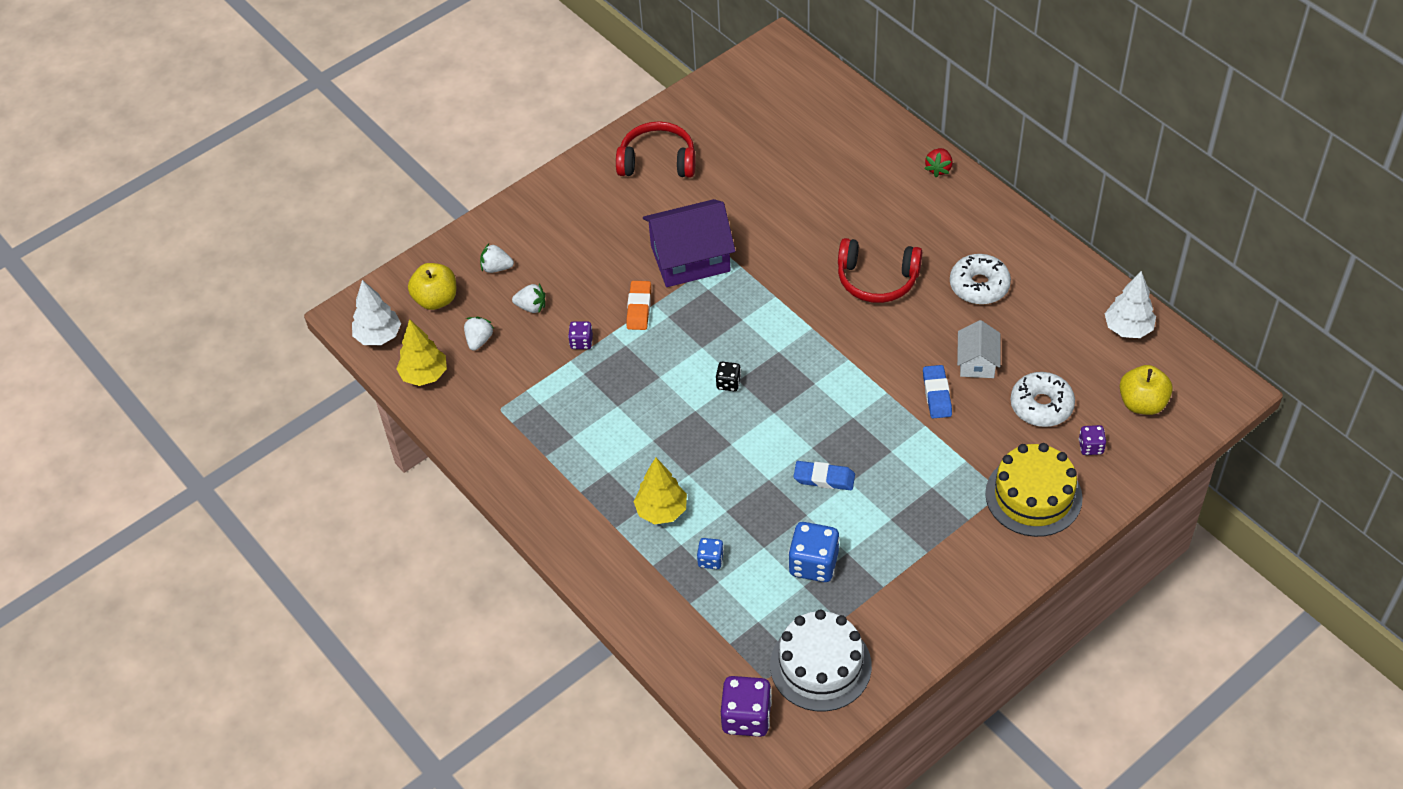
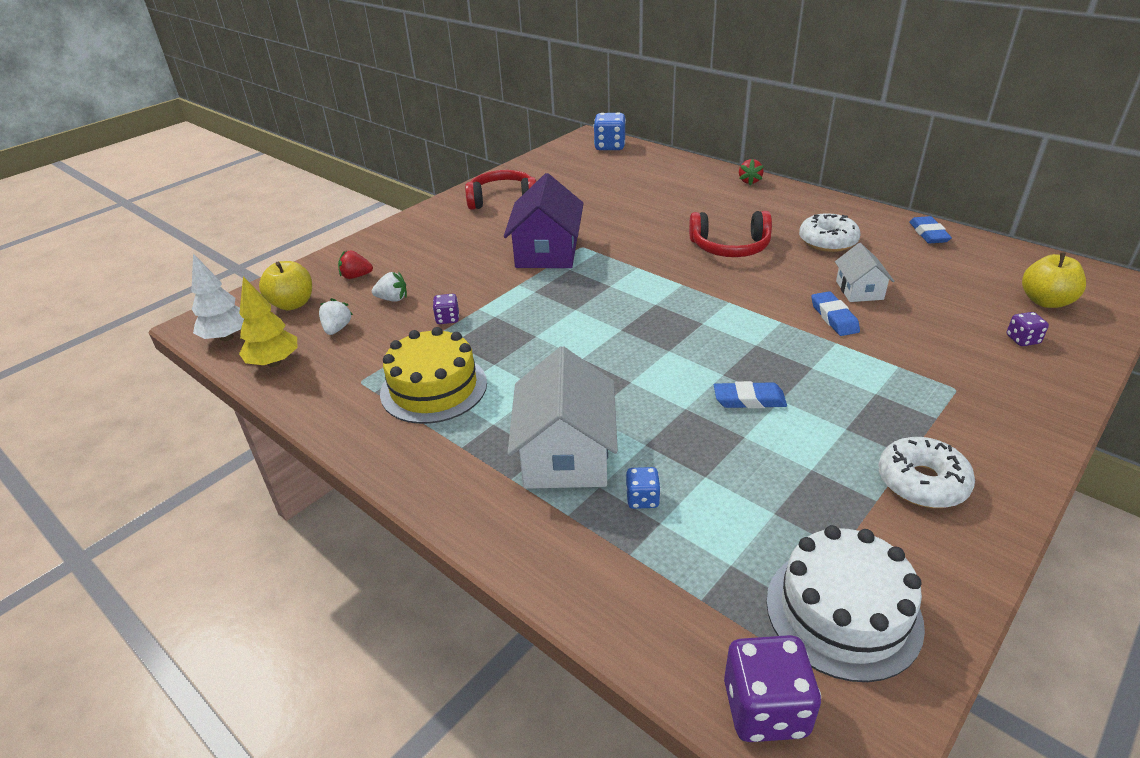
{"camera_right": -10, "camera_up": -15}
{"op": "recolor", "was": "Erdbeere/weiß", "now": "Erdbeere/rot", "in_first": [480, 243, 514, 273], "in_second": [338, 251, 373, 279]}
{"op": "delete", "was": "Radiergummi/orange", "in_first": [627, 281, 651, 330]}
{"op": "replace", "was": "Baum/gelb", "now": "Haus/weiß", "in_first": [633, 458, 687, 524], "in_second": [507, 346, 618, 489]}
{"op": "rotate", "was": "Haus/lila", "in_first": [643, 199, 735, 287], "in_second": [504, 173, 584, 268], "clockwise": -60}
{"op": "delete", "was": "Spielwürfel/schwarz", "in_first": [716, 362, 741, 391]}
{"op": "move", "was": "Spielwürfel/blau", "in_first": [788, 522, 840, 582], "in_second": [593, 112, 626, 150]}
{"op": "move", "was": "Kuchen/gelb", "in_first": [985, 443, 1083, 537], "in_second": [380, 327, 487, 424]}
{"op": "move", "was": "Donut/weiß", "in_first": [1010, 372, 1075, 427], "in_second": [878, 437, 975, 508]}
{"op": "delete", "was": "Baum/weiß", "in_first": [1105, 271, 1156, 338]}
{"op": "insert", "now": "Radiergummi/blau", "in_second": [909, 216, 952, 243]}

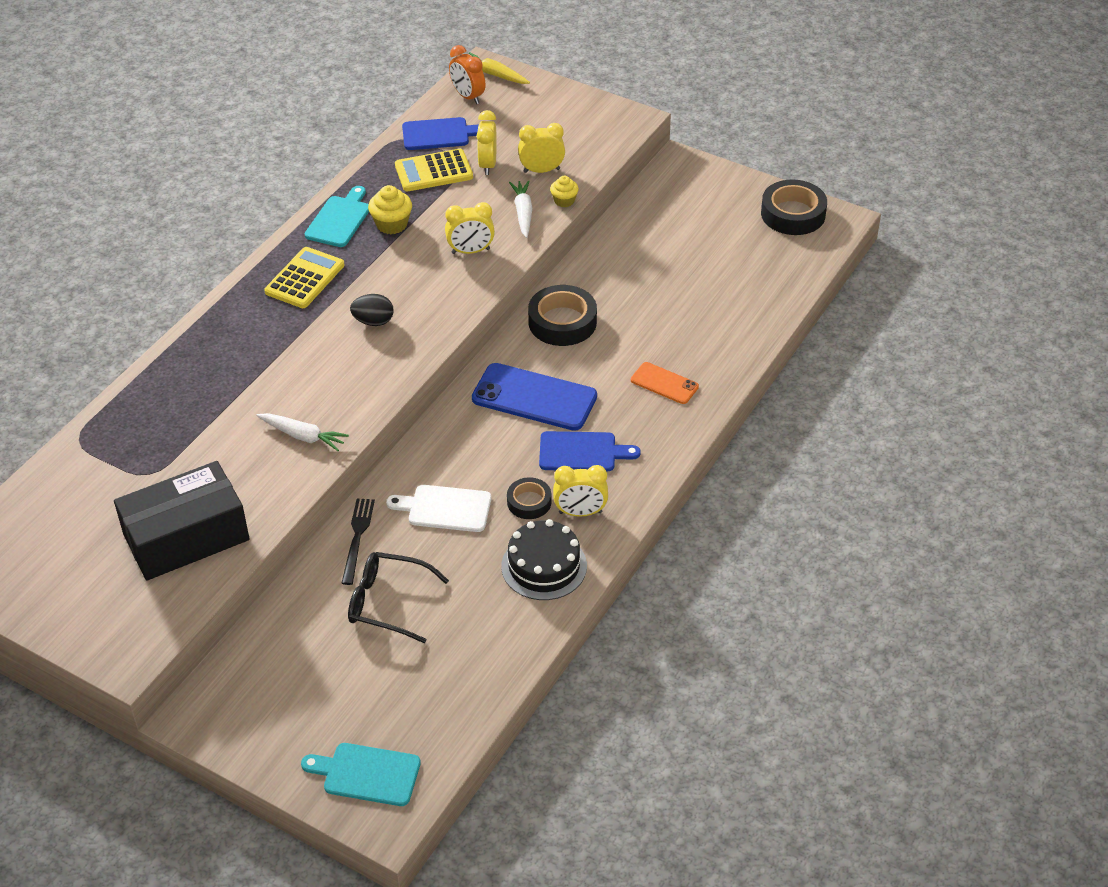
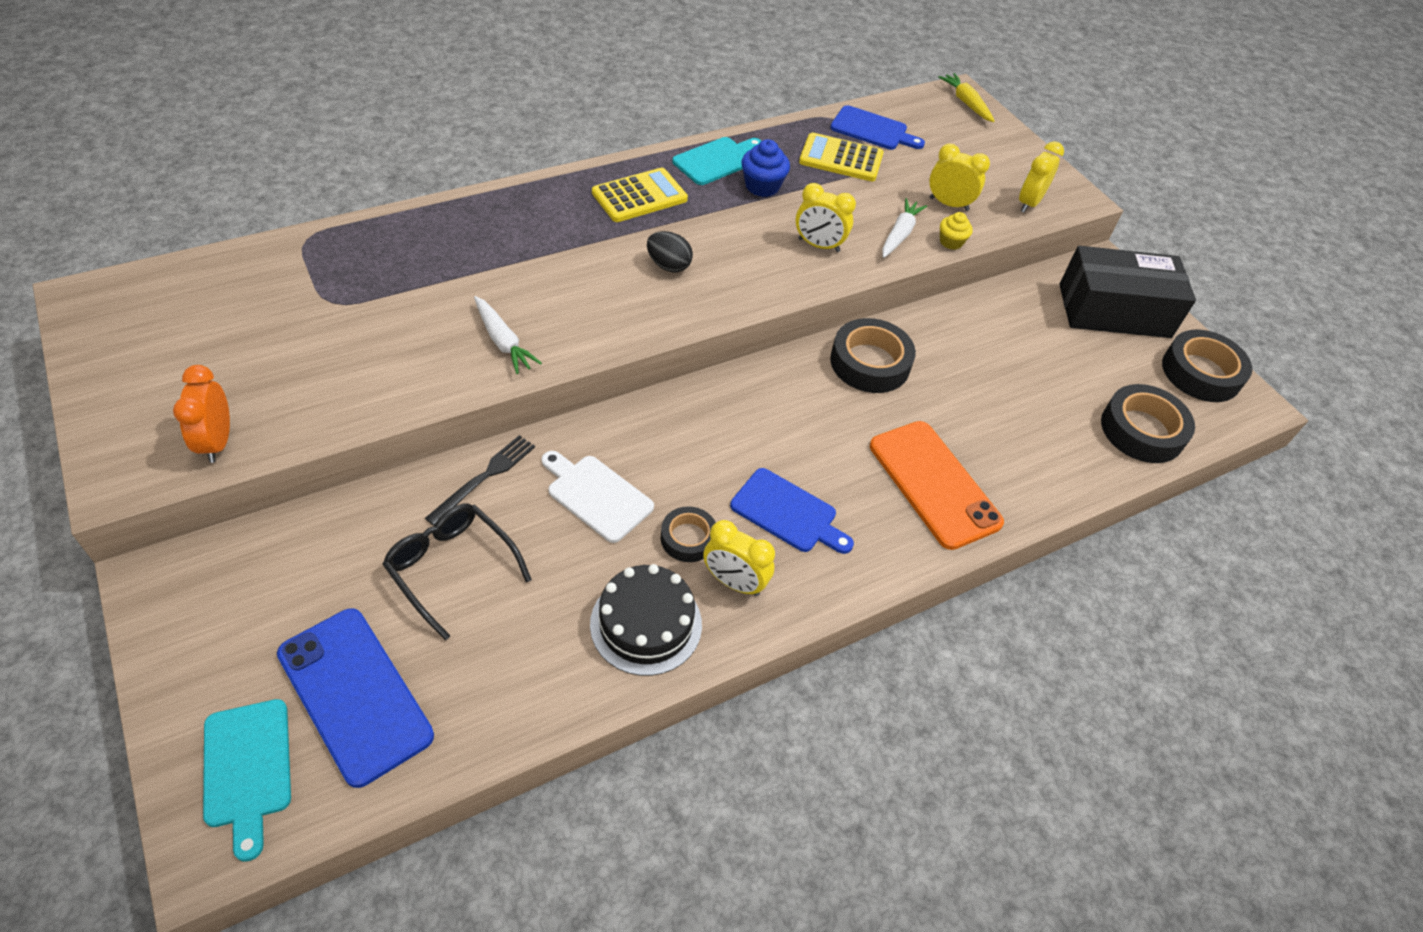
{"camera_right": 25, "camera_up": 5}
{"op": "move", "was": "Schachtel/schwarz", "in_first": [114, 461, 250, 581], "in_second": [1059, 246, 1196, 338]}
{"op": "rotate", "was": "Schneidebrett/türkis", "in_first": [301, 743, 421, 806], "in_second": [203, 699, 291, 862], "clockwise": -150}
{"op": "recolor", "was": "Muffin/gelb", "now": "Muffin/blau", "in_first": [368, 185, 412, 234], "in_second": [741, 139, 790, 197]}
{"op": "move", "was": "Wecker/orange", "in_first": [449, 45, 486, 104], "in_second": [173, 365, 230, 463]}
{"op": "move", "was": "Handy/blau", "in_first": [472, 363, 597, 431], "in_second": [277, 608, 434, 788]}
{"op": "move", "was": "Wecker/gelb", "in_first": [476, 110, 497, 175], "in_second": [1019, 141, 1064, 213]}
{"op": "resize", "was": "Handy/orange", "in_first": [631, 362, 699, 404], "in_second": [870, 421, 1004, 550], "ratio": 1.82}
{"op": "insert", "now": "Klebeband/schwarz", "in_second": [1101, 384, 1195, 463]}

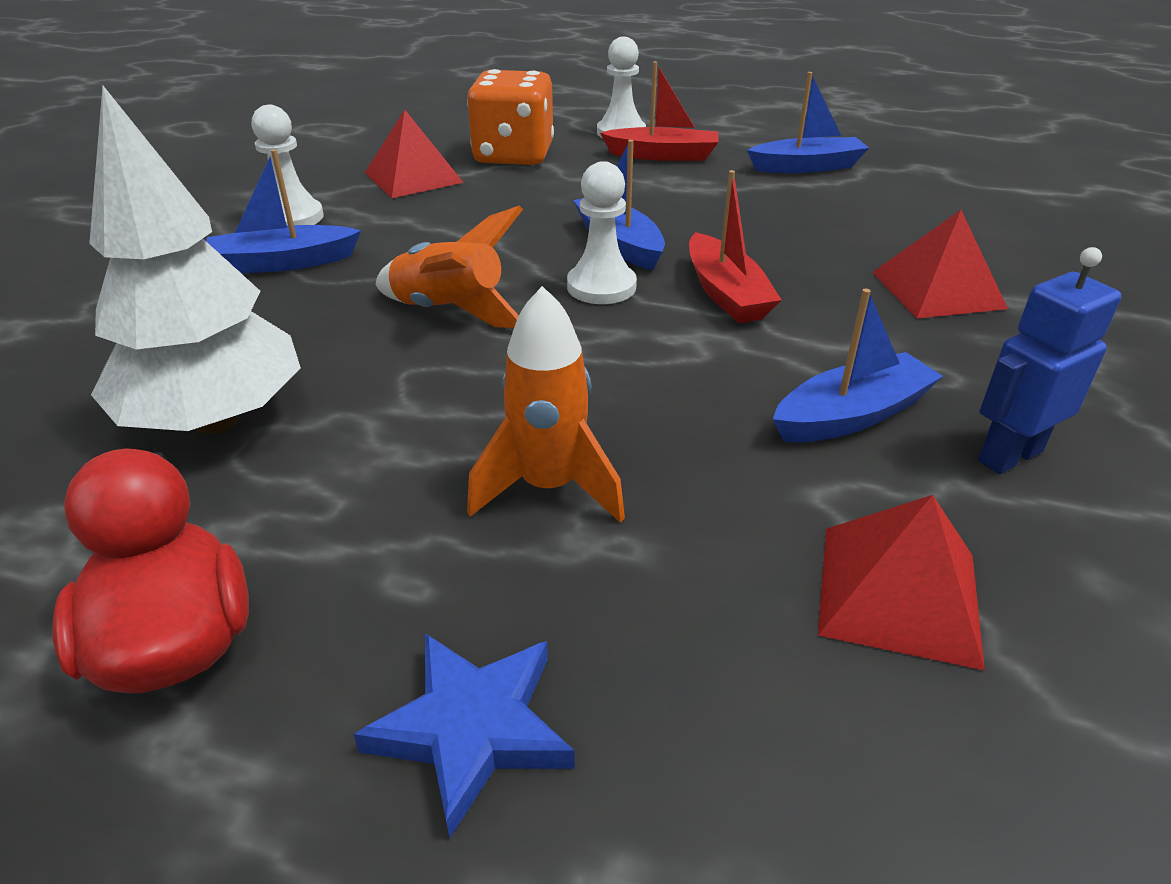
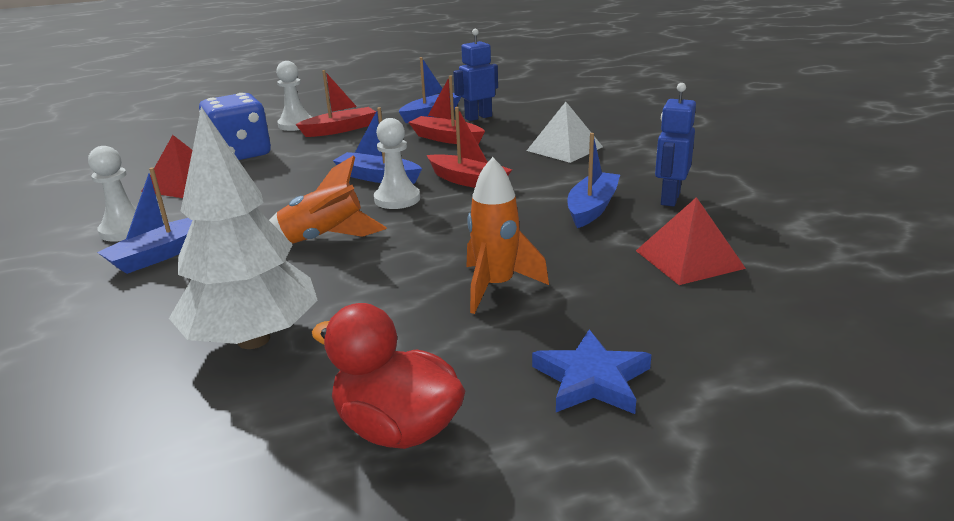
{"camera_right": -35, "camera_up": -10}
{"op": "recolor", "was": "Spielwürfel/orange", "now": "Spielwürfel/blau", "in_first": [467, 69, 554, 165], "in_second": [199, 93, 271, 160]}
{"op": "recolor", "was": "Pyramide/rot", "now": "Pyramide/weiß", "in_first": [872, 210, 1008, 319], "in_second": [527, 102, 603, 163]}
{"op": "insert", "now": "Boot/rot", "in_second": [408, 76, 485, 144]}
{"op": "insert", "now": "Roboter/blau", "in_second": [453, 29, 498, 121]}

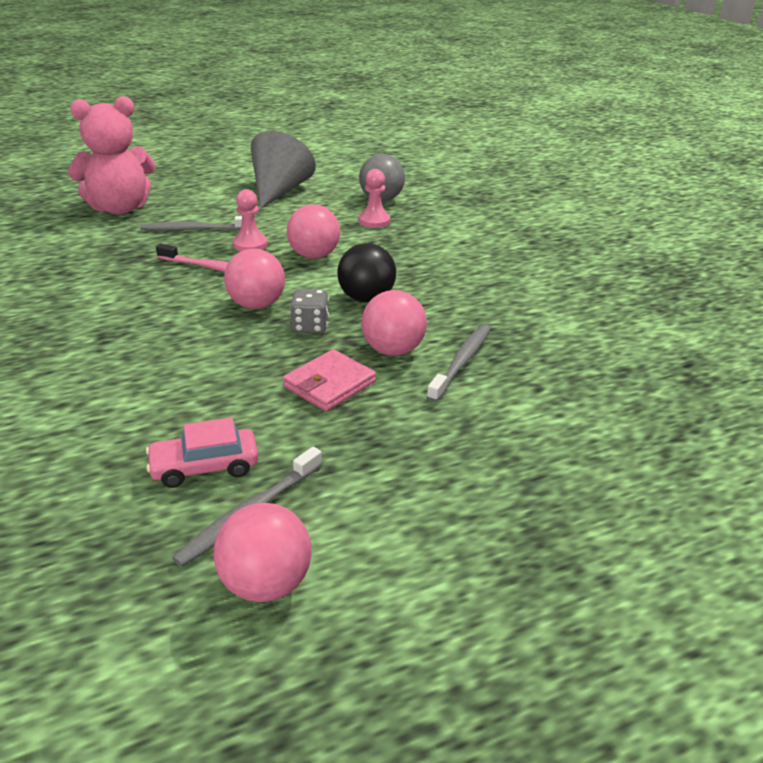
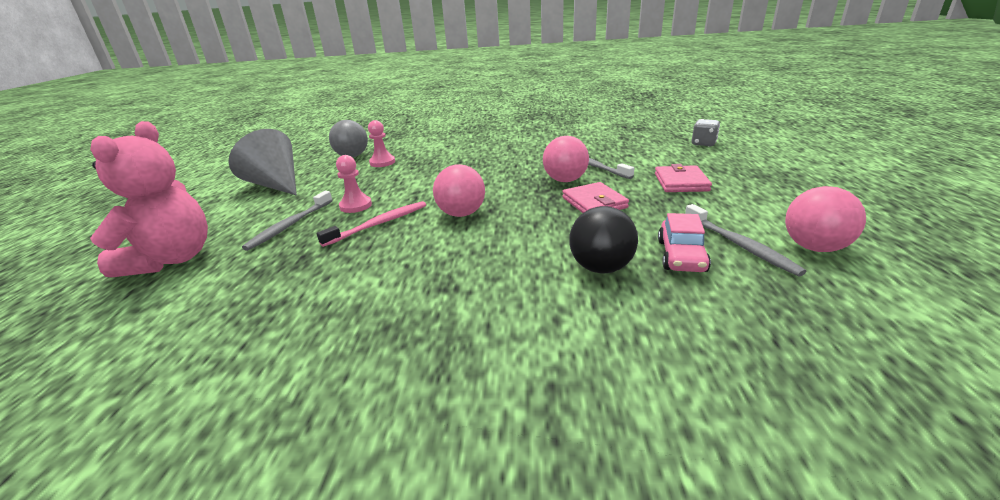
{"camera_right": -60, "camera_up": -5}
{"op": "delete", "was": "Ball/rosa", "in_first": [287, 205, 340, 259]}
{"op": "move", "was": "Spielwürfel/grau", "in_first": [290, 289, 329, 333], "in_second": [692, 119, 720, 146]}
{"op": "move", "was": "Ball/schwarz", "in_first": [337, 243, 396, 303], "in_second": [569, 206, 638, 273]}
{"op": "insert", "now": "Geldbörse/rosa", "in_second": [655, 164, 712, 192]}

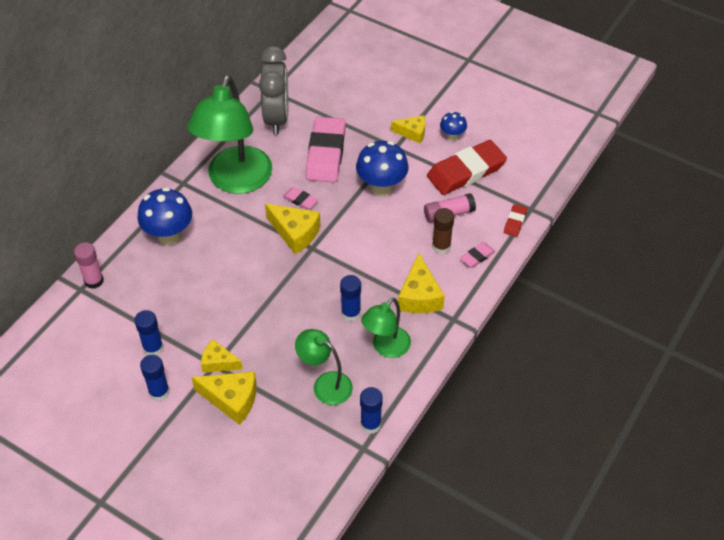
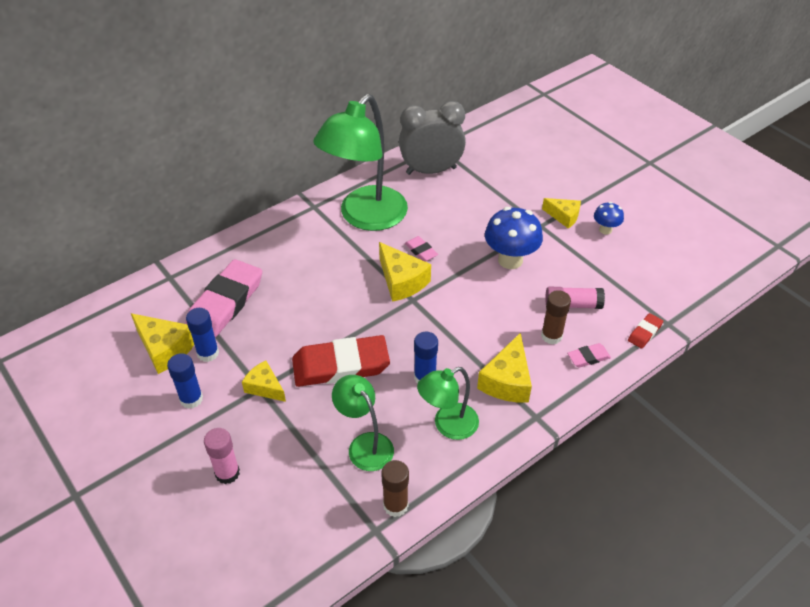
{"camera_right": 20, "camera_up": -5}
{"op": "move", "was": "Klebestift/rosa", "in_first": [74, 242, 104, 289], "in_second": [204, 428, 240, 484]}
{"op": "delete", "was": "Pilz/blau", "in_first": [138, 187, 192, 245]}
{"op": "move", "was": "Käse/gelb", "in_first": [191, 371, 257, 425], "in_second": [131, 313, 194, 374]}
{"op": "rotate", "was": "Wecker/grau", "in_first": [259, 46, 288, 134], "in_second": [399, 101, 466, 175], "clockwise": -120}
{"op": "move", "was": "Radiergummi/rosa", "in_first": [306, 117, 346, 182], "in_second": [185, 259, 262, 338]}
{"op": "recolor", "was": "Klebestift/blau", "now": "Klebestift/braun", "in_first": [360, 387, 383, 434], "in_second": [381, 460, 409, 517]}
{"op": "move", "was": "Radiergummi/rot", "in_first": [427, 140, 507, 195], "in_second": [292, 335, 390, 387]}

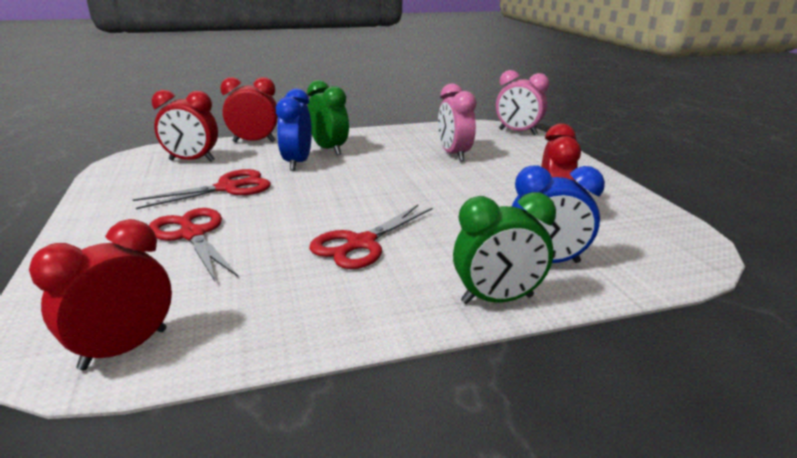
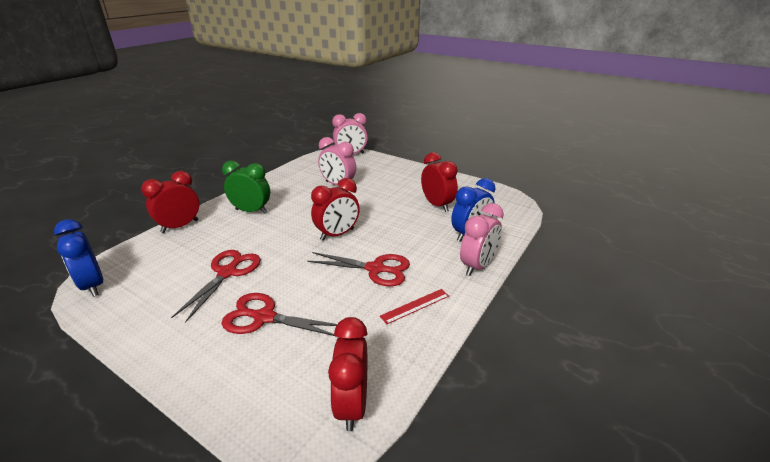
{"camera_right": -40, "camera_up": 5}
{"op": "move", "was": "Wecker/rot", "in_first": [152, 90, 218, 162], "in_second": [311, 178, 360, 241]}
{"op": "move", "was": "Wecker/blau", "in_first": [276, 88, 312, 171], "in_second": [54, 219, 103, 297]}
{"op": "rotate", "was": "Schere/rot", "in_first": [309, 205, 433, 269], "in_second": [307, 252, 410, 287], "clockwise": -75}
{"op": "recolor", "was": "Wecker/grün", "now": "Wecker/rosa", "in_first": [453, 192, 556, 304], "in_second": [460, 203, 504, 276]}
{"op": "insert", "now": "Lineal/rot", "in_second": [380, 289, 449, 324]}

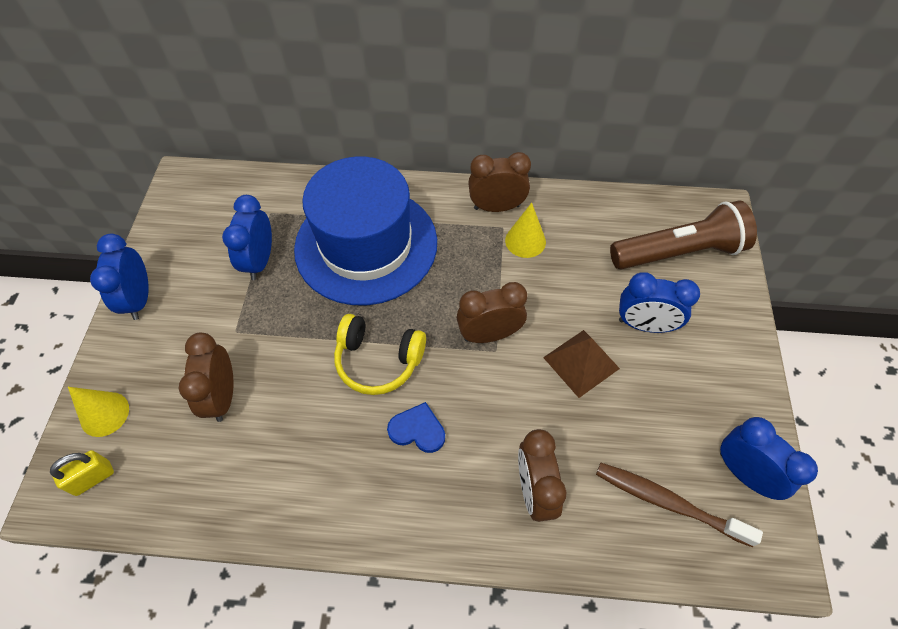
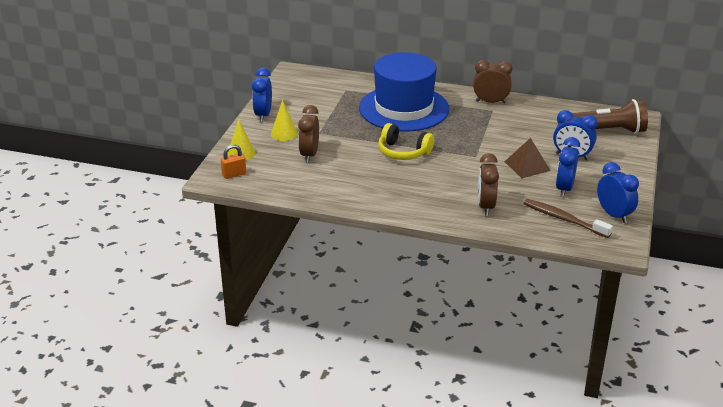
{"camera_right": 10, "camera_up": -25}
{"op": "recolor", "was": "Vorhängeschloss/gelb", "now": "Vorhängeschloss/orange", "in_first": [50, 450, 114, 496], "in_second": [221, 144, 246, 179]}
{"op": "move", "was": "Wecker/blau", "in_first": [222, 195, 272, 280], "in_second": [556, 137, 580, 197]}
{"op": "delete", "was": "Herz/blau", "in_first": [387, 402, 445, 453]}
{"op": "delete", "was": "Wecker/braun", "in_first": [457, 282, 527, 343]}
{"op": "move", "was": "Kegel/gelb", "in_first": [505, 203, 546, 258], "in_second": [271, 100, 298, 141]}

